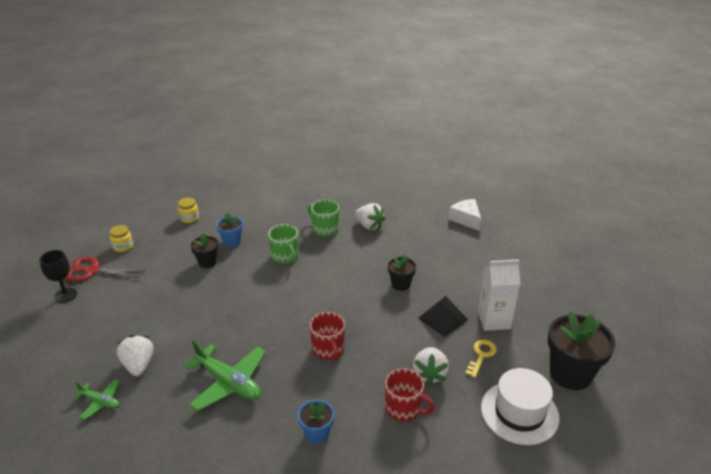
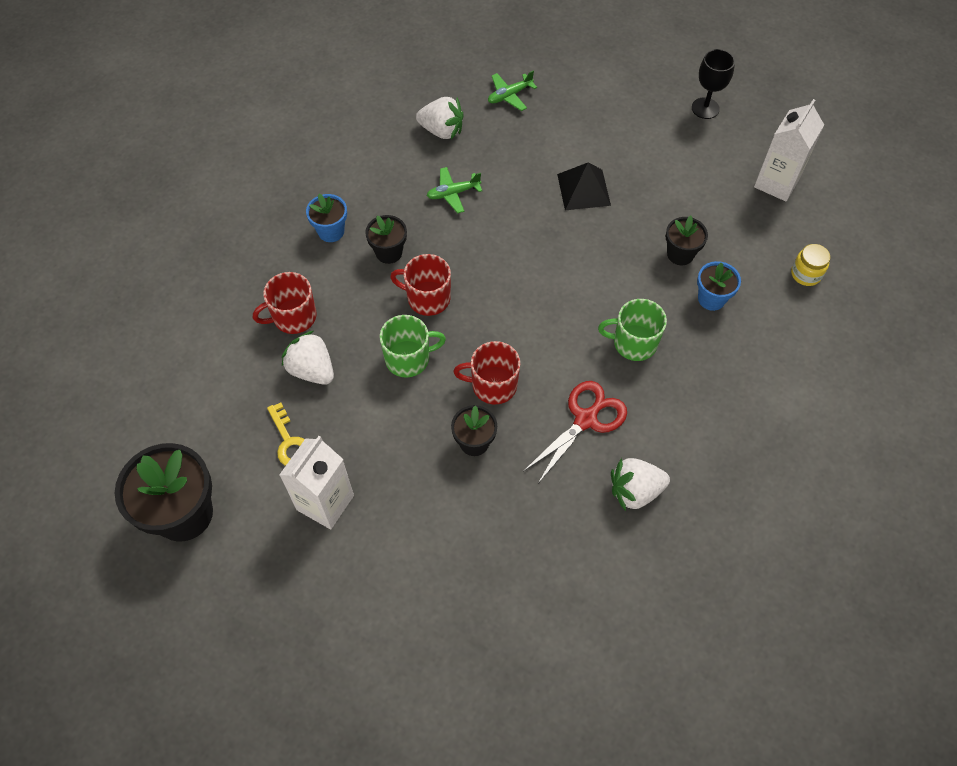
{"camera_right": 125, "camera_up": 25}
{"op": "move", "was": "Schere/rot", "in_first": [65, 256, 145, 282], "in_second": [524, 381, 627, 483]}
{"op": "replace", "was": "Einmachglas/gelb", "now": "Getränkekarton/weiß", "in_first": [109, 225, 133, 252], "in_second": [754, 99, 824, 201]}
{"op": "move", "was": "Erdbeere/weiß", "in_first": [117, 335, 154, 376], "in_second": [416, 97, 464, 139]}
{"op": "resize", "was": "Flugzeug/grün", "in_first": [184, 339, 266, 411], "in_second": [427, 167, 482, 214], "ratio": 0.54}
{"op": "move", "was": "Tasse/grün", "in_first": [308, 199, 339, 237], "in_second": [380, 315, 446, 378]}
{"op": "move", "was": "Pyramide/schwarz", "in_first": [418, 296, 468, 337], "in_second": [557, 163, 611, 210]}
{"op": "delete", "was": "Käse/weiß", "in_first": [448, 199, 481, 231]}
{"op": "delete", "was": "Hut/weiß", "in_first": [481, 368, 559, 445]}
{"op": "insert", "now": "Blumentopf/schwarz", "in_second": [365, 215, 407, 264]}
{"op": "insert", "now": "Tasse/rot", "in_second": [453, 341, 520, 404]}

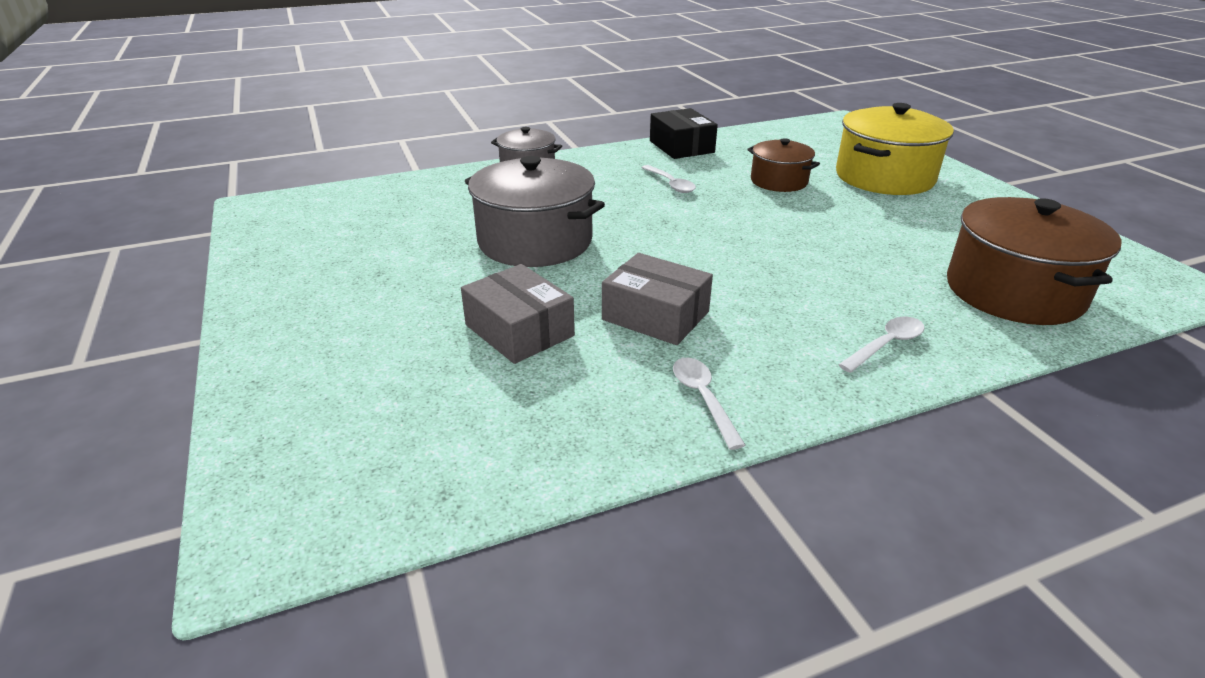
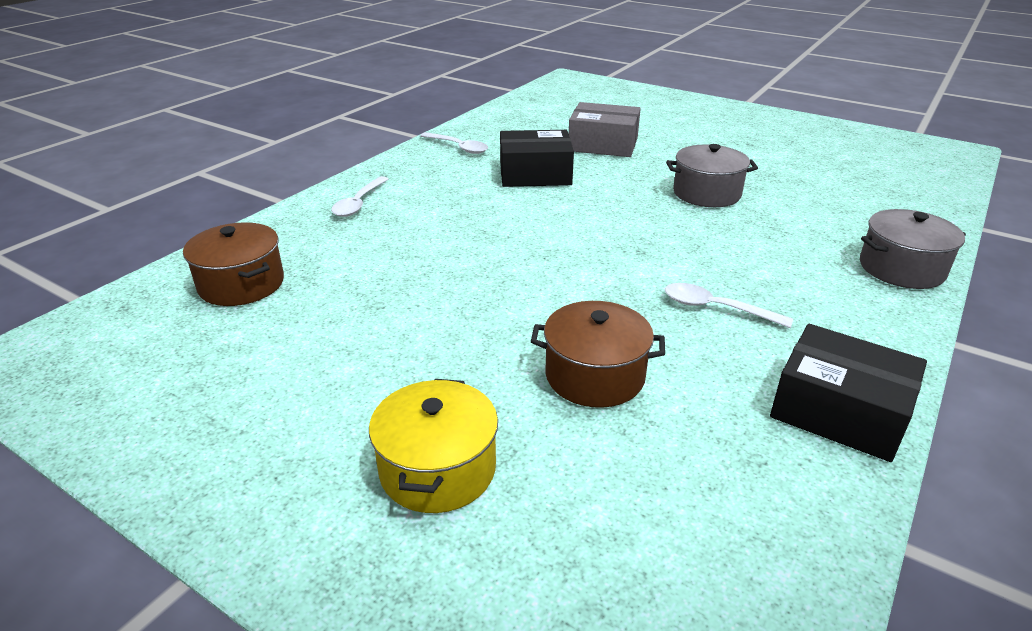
{"camera_right": 145, "camera_up": 0}
{"op": "resize", "was": "Kochtopf/grau", "in_first": [465, 156, 605, 267], "in_second": [666, 144, 758, 207], "ratio": 0.58}
{"op": "recolor", "was": "Schachtel/grau", "now": "Schachtel/schwarz", "in_first": [602, 253, 713, 345], "in_second": [500, 130, 574, 187]}
{"op": "resize", "was": "Kochtopf/gelb", "in_first": [836, 103, 954, 195], "in_second": [369, 379, 498, 513], "ratio": 0.58}
{"op": "resize", "was": "Kochtopf/braun", "in_first": [947, 197, 1121, 325], "in_second": [183, 222, 284, 306], "ratio": 0.58}

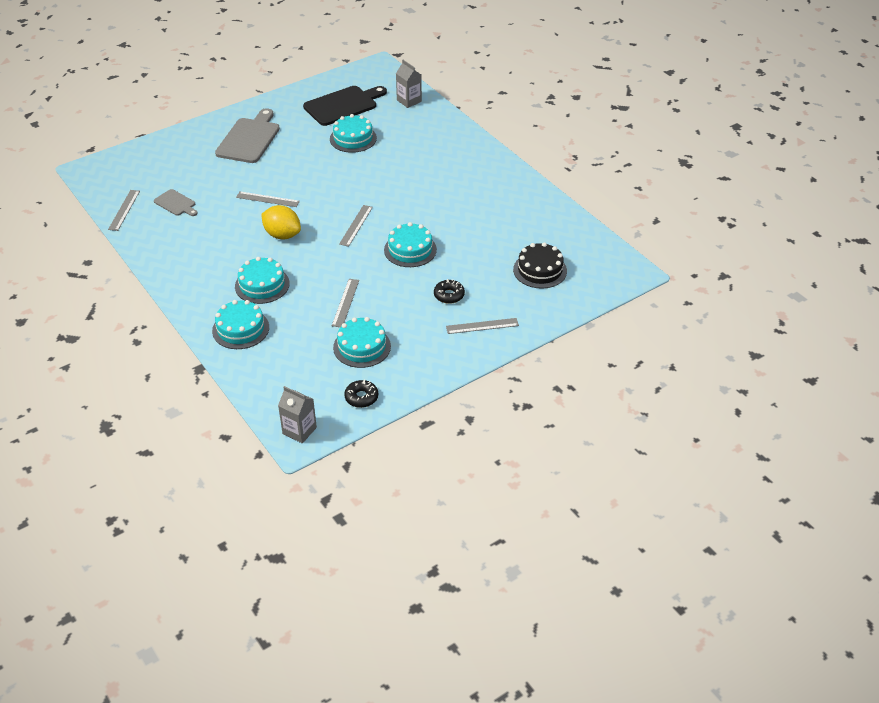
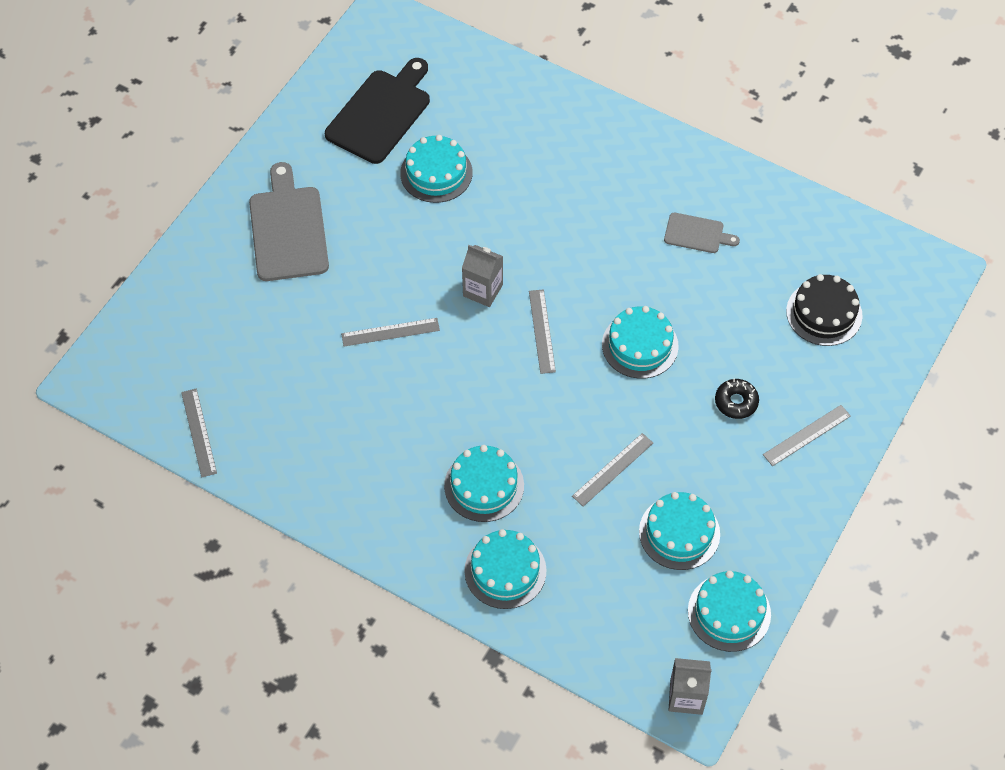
{"camera_right": -25, "camera_up": 15}
{"op": "move", "was": "Schneidebrett/grau", "in_first": [154, 189, 198, 216], "in_second": [664, 213, 740, 253]}
{"op": "delete", "was": "Zitrone/gelb", "in_first": [261, 205, 301, 239]}
{"op": "rotate", "was": "Lineal/grau", "in_first": [332, 279, 359, 327], "in_second": [572, 433, 653, 507], "clockwise": 60}
{"op": "replace", "was": "Donut/schwarz", "now": "Kuchen/türkis", "in_first": [344, 380, 378, 408], "in_second": [688, 571, 771, 652]}
{"op": "move", "was": "Getränkekarton/grau", "in_first": [396, 60, 422, 108], "in_second": [462, 245, 503, 307]}

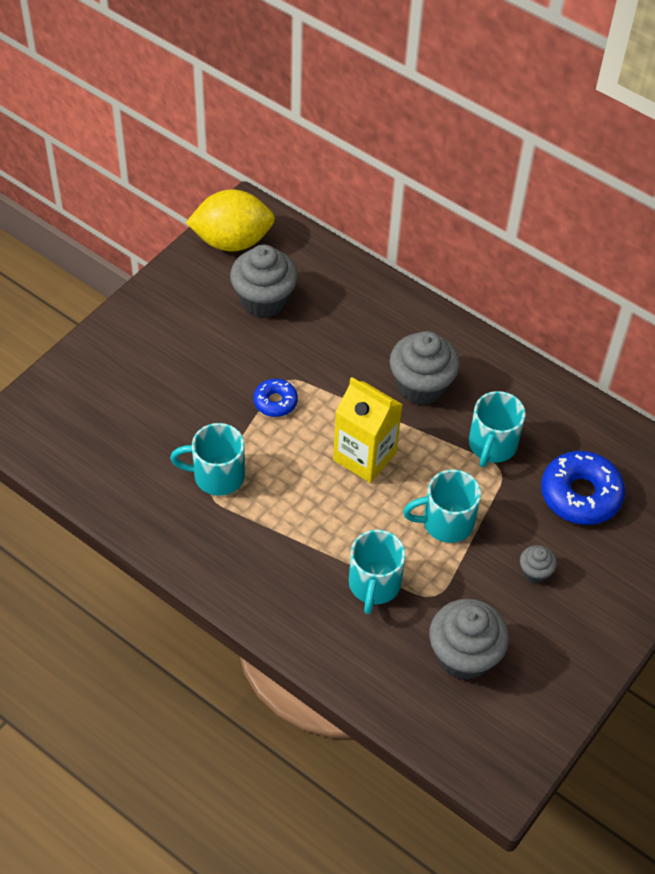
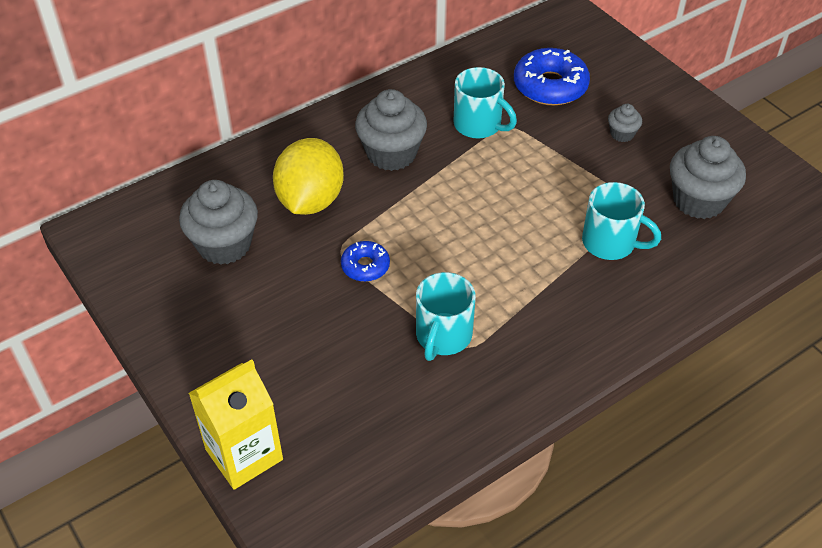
{"camera_right": -70, "camera_up": -5}
{"op": "move", "was": "Zitrone/gelb", "in_first": [186, 189, 275, 252], "in_second": [273, 138, 344, 215]}
{"op": "move", "was": "Getränkekarton/gelb", "in_first": [333, 377, 403, 483], "in_second": [189, 359, 283, 490]}
{"op": "delete", "was": "Tasse/türkis", "in_first": [403, 469, 481, 543]}

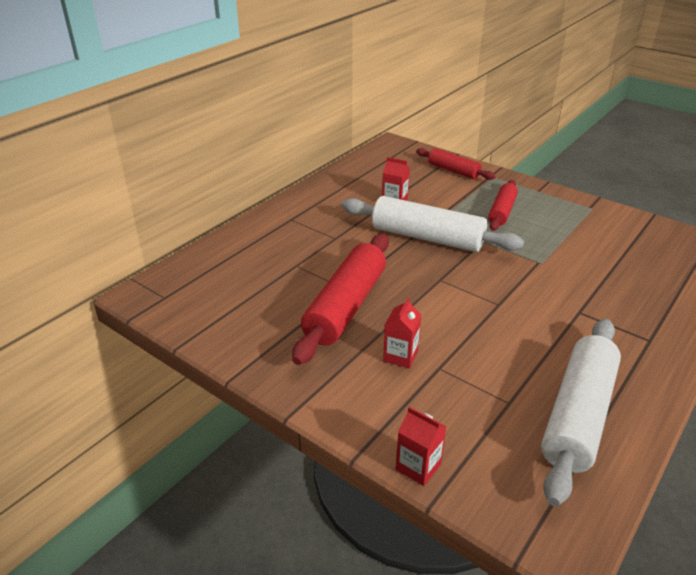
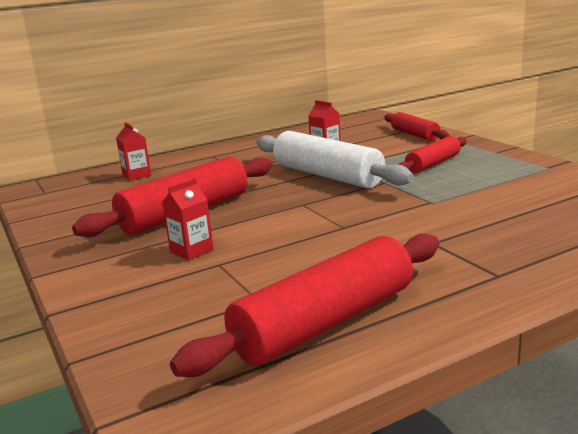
{"camera_right": 25, "camera_up": -15}
{"op": "move", "was": "Getränkekarton/rot", "in_first": [396, 407, 446, 486], "in_second": [116, 122, 151, 181]}
{"op": "recolor", "was": "Nudelholz/weiß", "now": "Nudelholz/rot", "in_first": [541, 319, 621, 506], "in_second": [170, 234, 439, 377]}

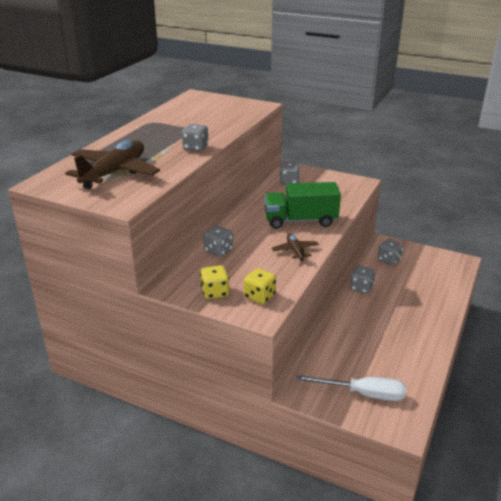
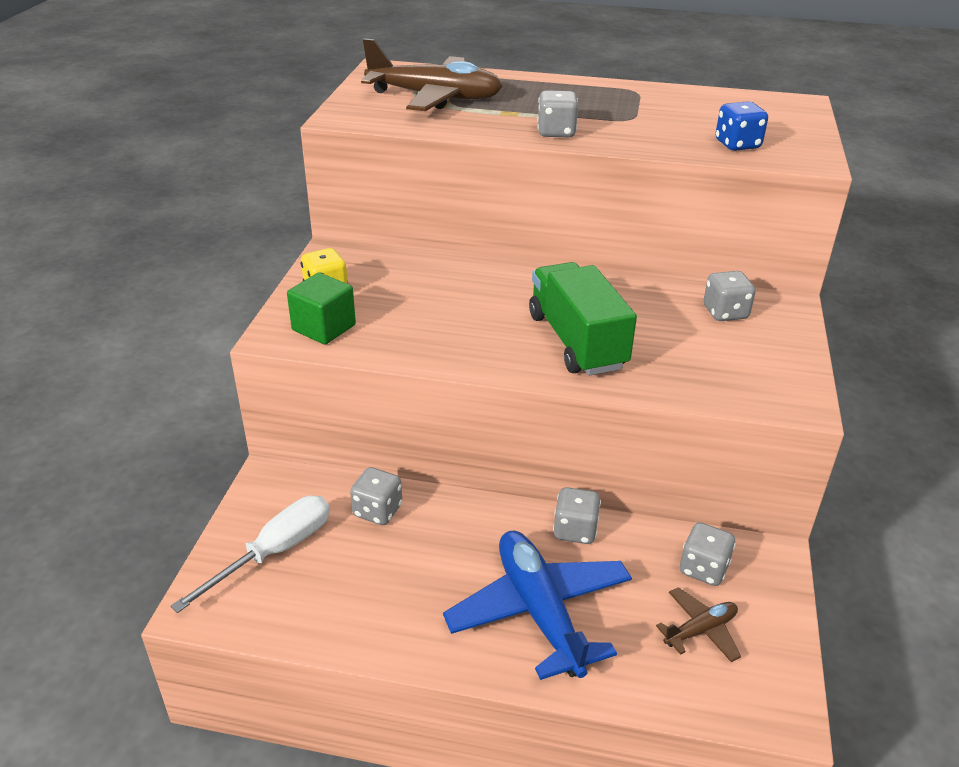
{"camera_right": 75, "camera_up": 5}
{"op": "move", "was": "Spielwürfel/grau", "in_first": [203, 226, 233, 257], "in_second": [350, 467, 402, 525]}
{"op": "replace", "was": "Spielwürfel/gelb", "now": "Kubus/grün", "in_first": [244, 268, 276, 304], "in_second": [287, 273, 356, 345]}
{"op": "move", "was": "Flugzeug/braun", "in_first": [272, 234, 319, 261], "in_second": [656, 587, 741, 662]}
{"op": "rotate", "was": "Schraubenzieher/weiß", "in_first": [296, 375, 406, 401], "in_second": [170, 495, 330, 613], "clockwise": -135}
{"op": "insert", "now": "Flugzeug/blau", "in_second": [443, 530, 632, 680]}
{"op": "insert", "now": "Spielwürfel/blau", "in_second": [715, 101, 768, 151]}

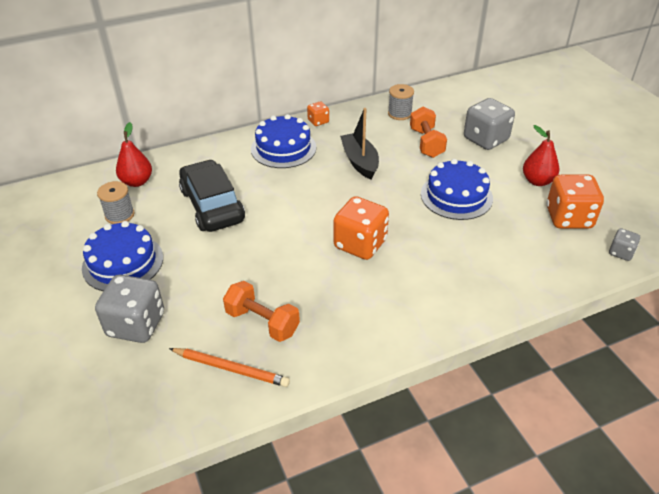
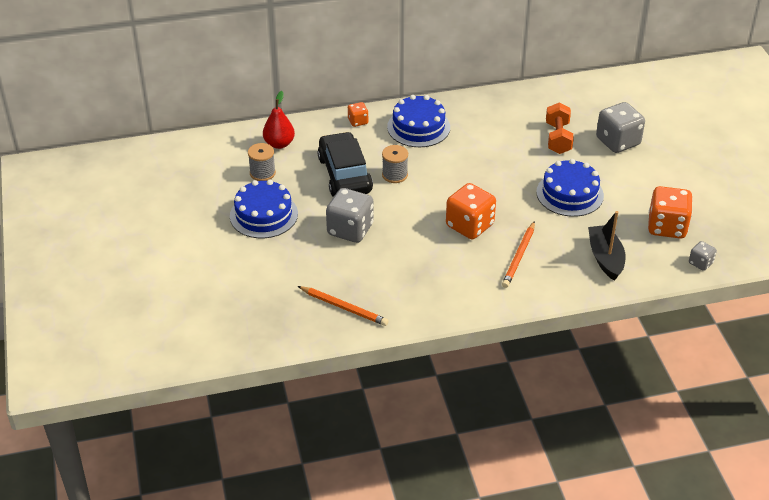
{"camera_right": 10, "camera_up": 0}
{"op": "move", "was": "Spielwürfel/grau", "in_first": [95, 275, 164, 343], "in_second": [326, 188, 374, 243]}
{"op": "delete", "was": "Hantel/orange", "in_first": [223, 281, 300, 342]}
{"op": "move", "was": "Spielwürfel/orange", "in_first": [307, 102, 329, 126], "in_second": [348, 102, 369, 127]}
{"op": "move", "was": "Boot/schwarz", "in_first": [340, 108, 379, 180], "in_second": [588, 211, 626, 281]}
{"op": "move", "was": "Garnrolle/grau", "in_first": [388, 84, 414, 120], "in_second": [382, 145, 408, 183]}
{"op": "delete", "was": "Birne/rot", "in_first": [523, 125, 560, 186]}
{"op": "insert", "now": "Bleistift/orange", "in_second": [502, 221, 535, 288]}

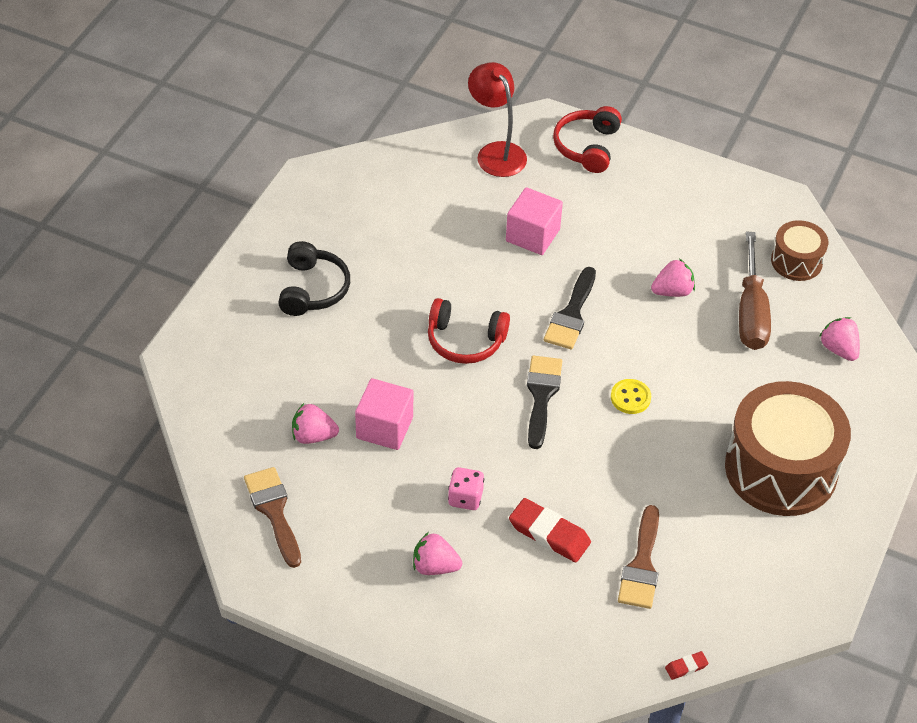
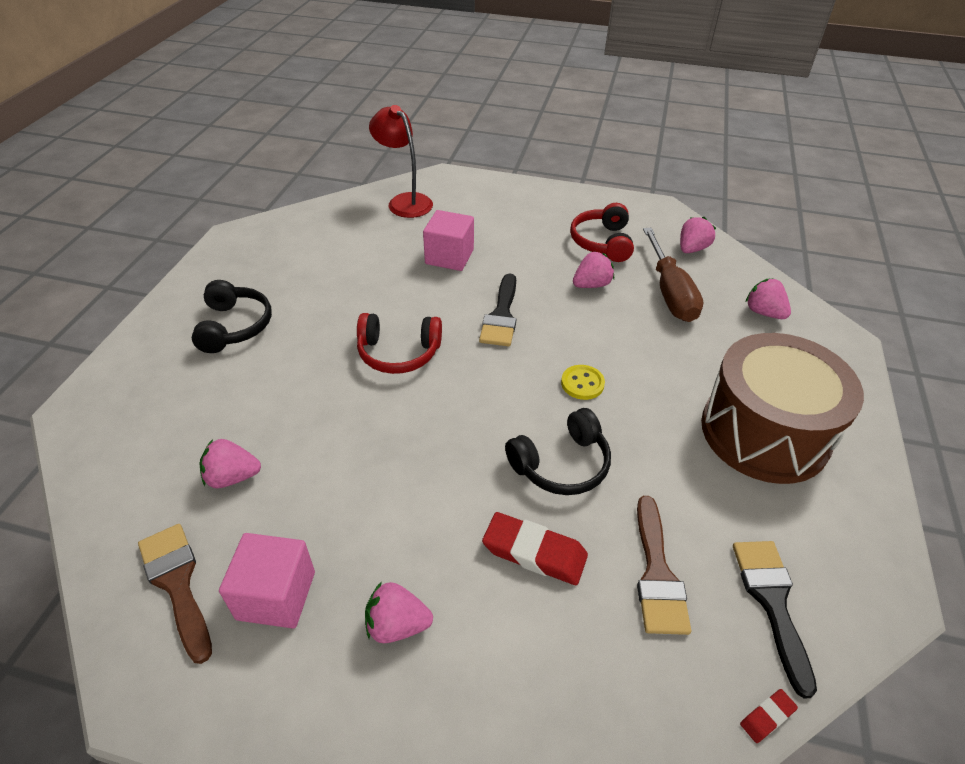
{"camera_right": -10, "camera_up": -5}
{"op": "move", "was": "Kubus/rosa", "in_first": [355, 378, 413, 450], "in_second": [219, 533, 315, 629]}
{"op": "delete", "was": "Spielwürfel/rosa", "in_first": [448, 467, 484, 510]}
{"op": "move", "was": "Pinsel/schwarz", "in_first": [527, 356, 562, 449], "in_second": [733, 541, 817, 699]}
{"op": "move", "was": "Kopfhörer/rot", "in_first": [553, 106, 622, 173], "in_second": [570, 203, 634, 262]}
{"op": "replace", "was": "Trommel/braun", "now": "Erdbeere/rosa", "in_first": [771, 220, 828, 281], "in_second": [680, 217, 716, 253]}
{"op": "insert", "now": "Kopfhörer/schwarz", "in_second": [505, 408, 611, 495]}

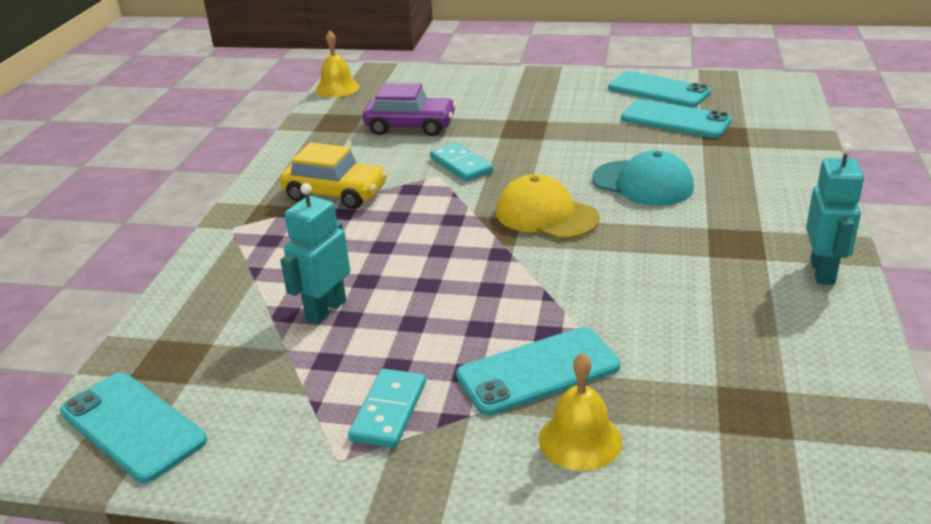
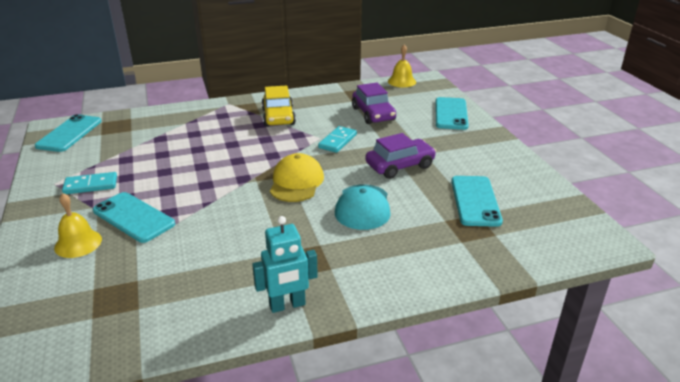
{"camera_right": 60, "camera_up": 0}
{"op": "delete", "was": "Roboter/türkis", "in_first": [280, 183, 350, 324]}
{"op": "move", "was": "Handy/türkis", "in_first": [608, 71, 711, 107], "in_second": [435, 97, 469, 130]}
{"op": "insert", "now": "Auto/lila", "in_second": [365, 133, 436, 179]}

